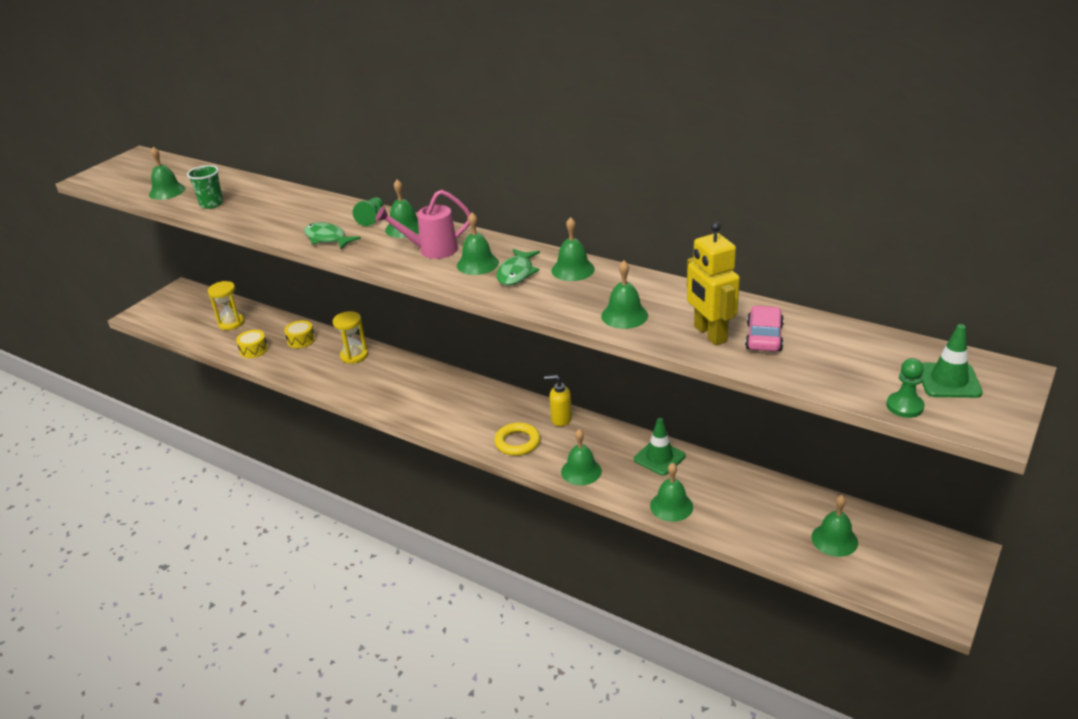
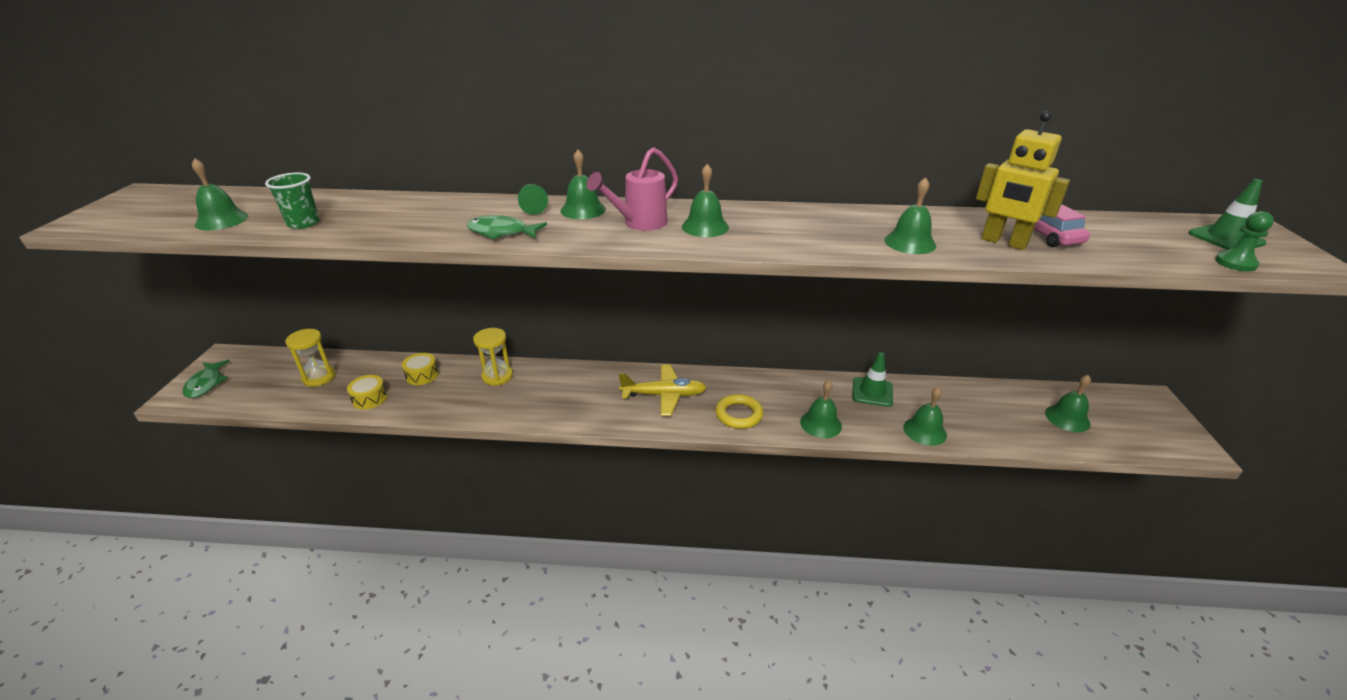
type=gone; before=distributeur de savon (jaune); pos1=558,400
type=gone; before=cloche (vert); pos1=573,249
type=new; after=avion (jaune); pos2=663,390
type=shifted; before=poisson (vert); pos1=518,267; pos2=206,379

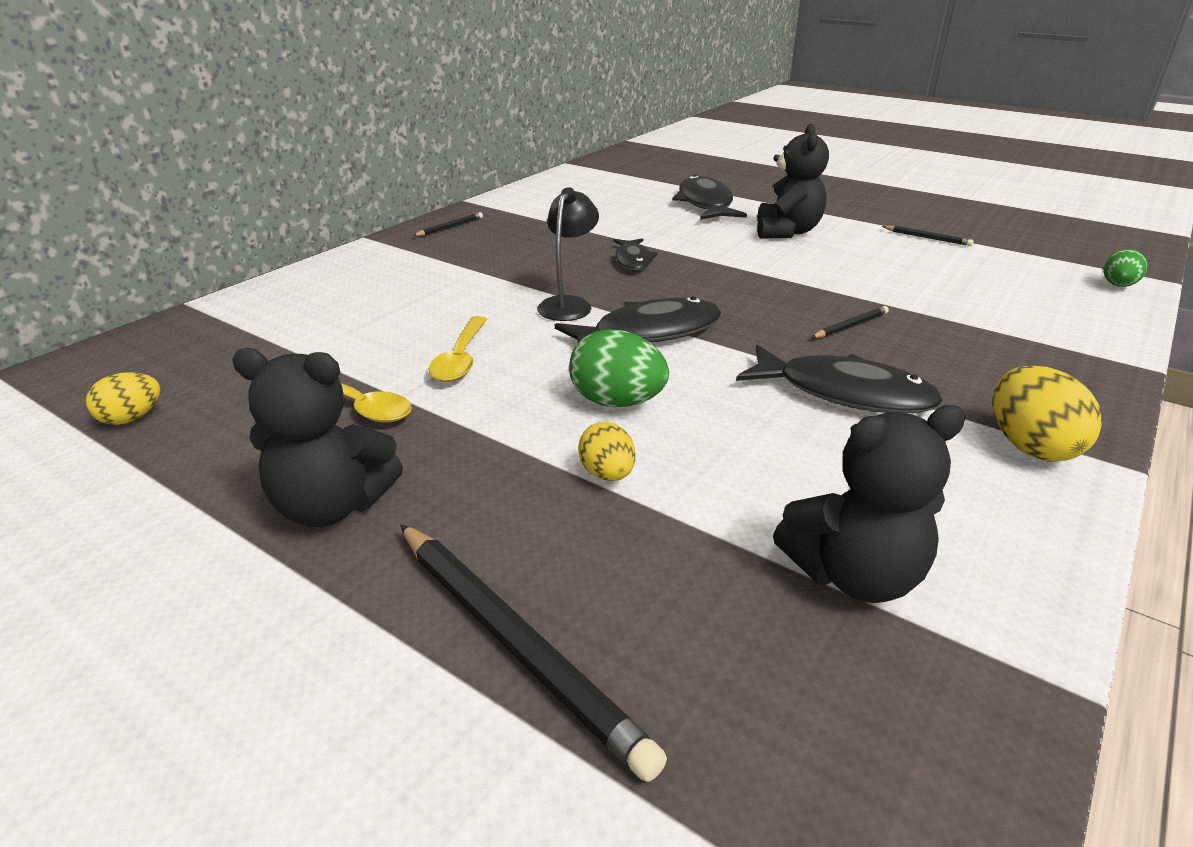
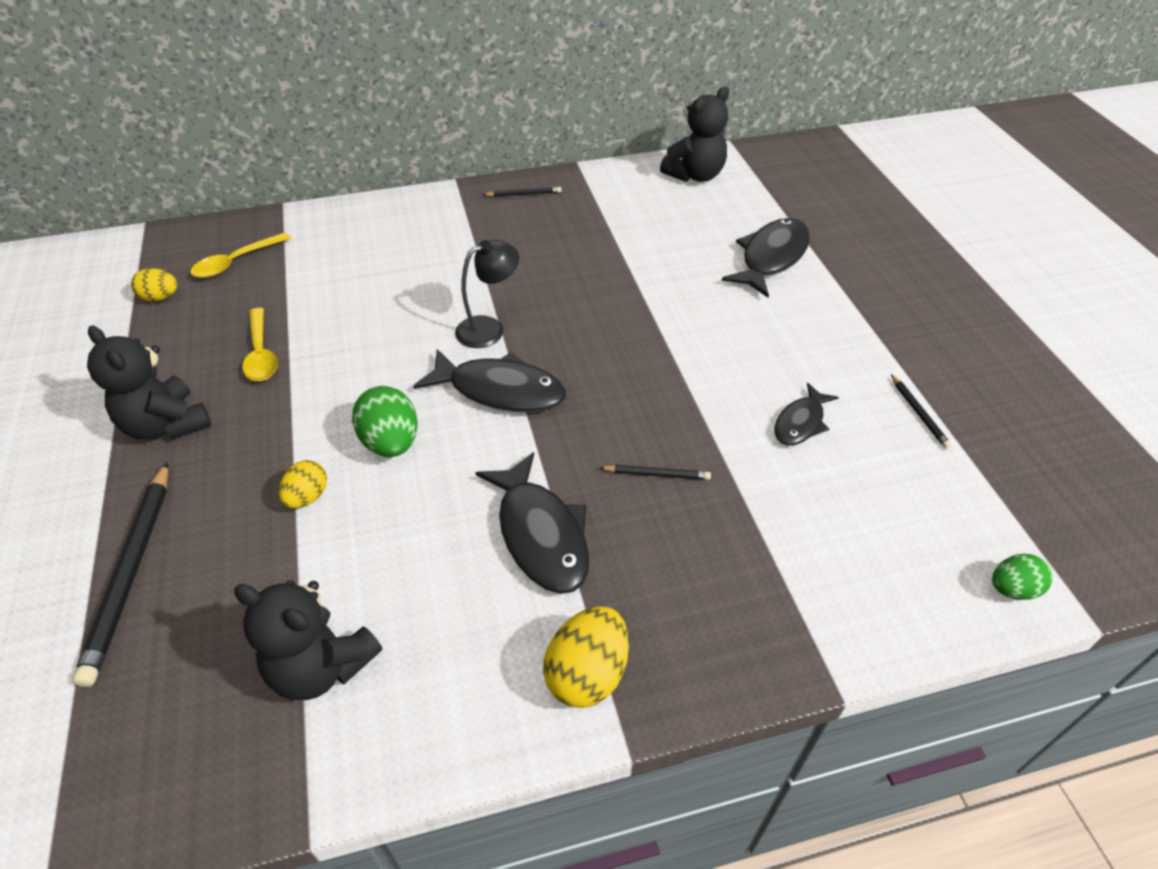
type=shifted; before=cuillère (jaune); pos1=458,349; pos2=240,255
type=shifted; before=poisson (noir); pos1=636,254; pos2=807,414
type=shifted; before=ours en peluche (noir); pos1=793,181; pos2=694,134

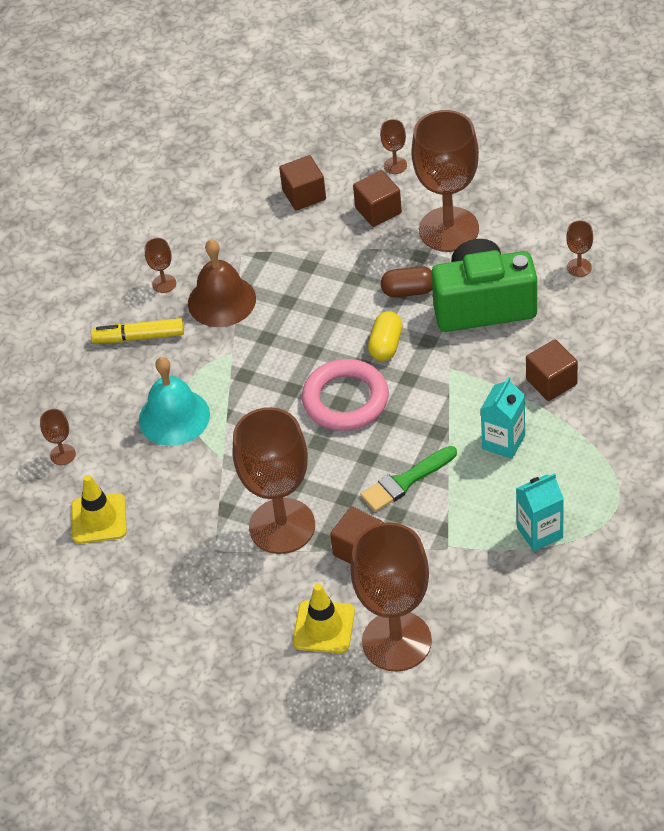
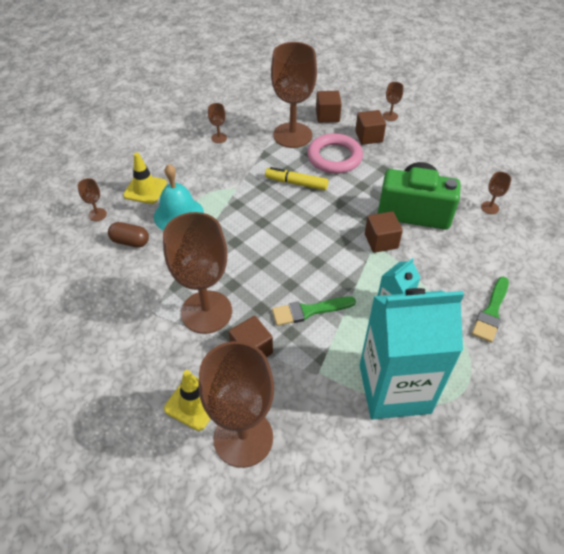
type=gone; before=cloche (marron); pos1=222,283
type=gone; before=gélule (jaune); pos1=385,336
type=new; after=pinceau (vert); pos2=490,310
type=shifted; before=cône de chantier (jaune); pos1=99,509; pos2=145,178
type=shifted; before=feutre (jaune); pos1=137,330; pos2=296,179
type=shifted; before=anneau (rose); pos1=345,395; pos2=335,153
type=shifted; before=gélule (marron); pos1=406,281; pos2=128,234
type=shifted; before=verre à pied (marron); pos1=445,181; pos2=294,95
type=shifted; before=cube (marron); pos1=552,370; pos2=384,232
type=scaled; before=brique de lait (turquoise); pos1=540,512; pos2=411,354; scale=2.14

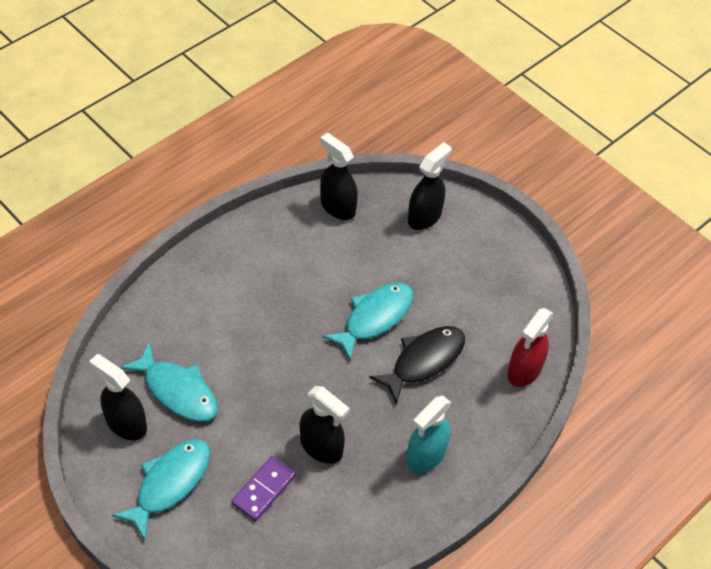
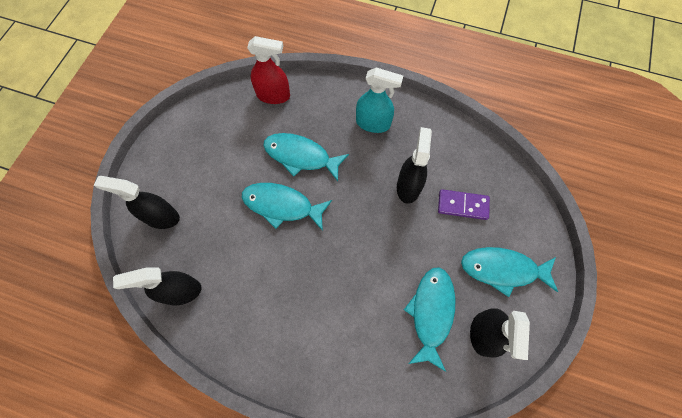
type=repainted; before=poisson (noir); after=poisson (turquoise); pos1=417,365; pos2=306,157
type=rotated; before=vaporisateur (noir); pos1=339,176; pos2=157,286; turn=60

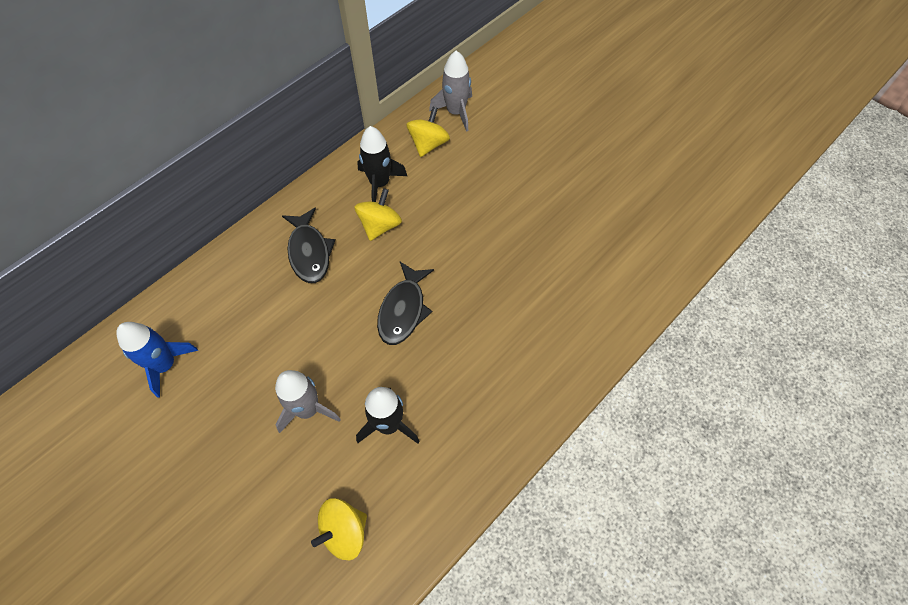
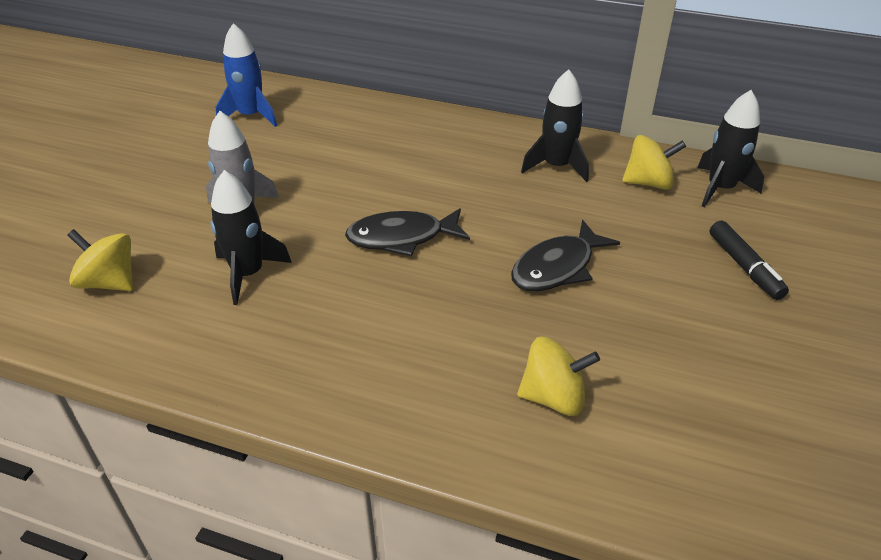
type=new; after=feutre (noir); pos2=749,260
type=shifted; before=poisson (noir); pos1=308,245; pos2=565,255
type=shifted; before=toupie (jaune); pos1=378,214; pos2=558,376
type=repainted; before=fusée (gris); after=fusée (noir); pos1=450,91; pos2=730,148

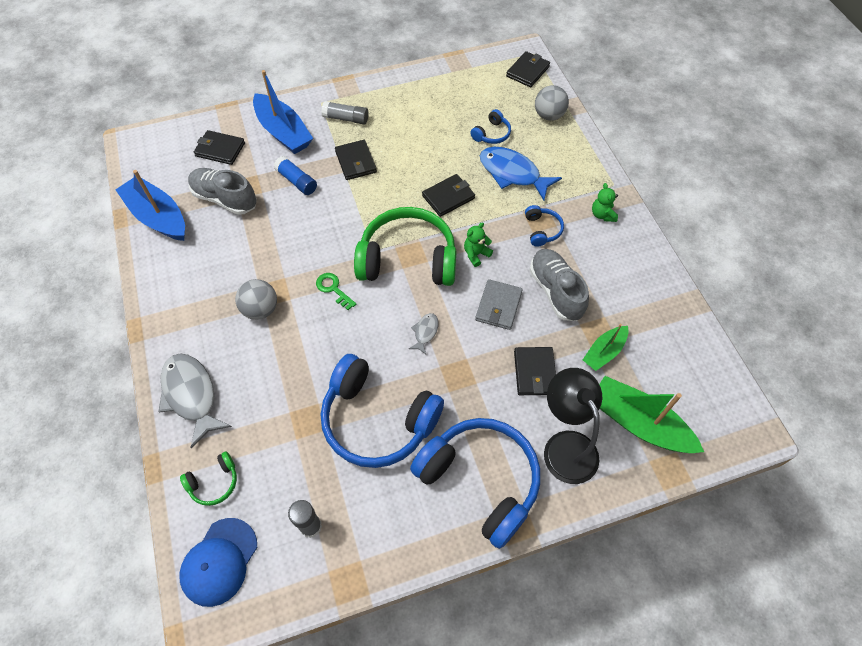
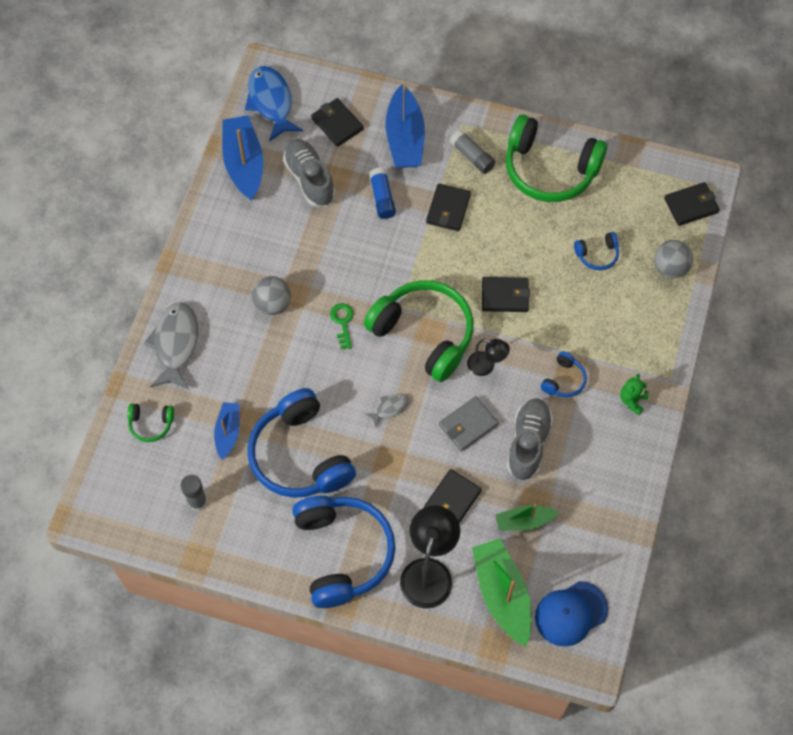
type=new; after=bateau (bleu); pos2=227,431
type=new; after=casque audio (vert); pos2=556,158
type=shifted; before=casquette (bleu); pos1=218,562; pos2=571,614
type=shifted; before=poisson (bleu); pos1=521,173; pos2=274,104
type=swapped; before=ours en peluche (vert); after=lampe (noir); pos1=478,244; pos2=488,357

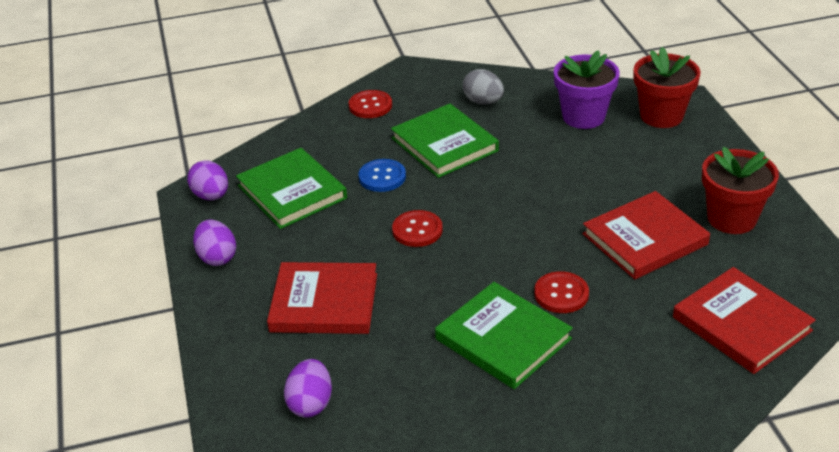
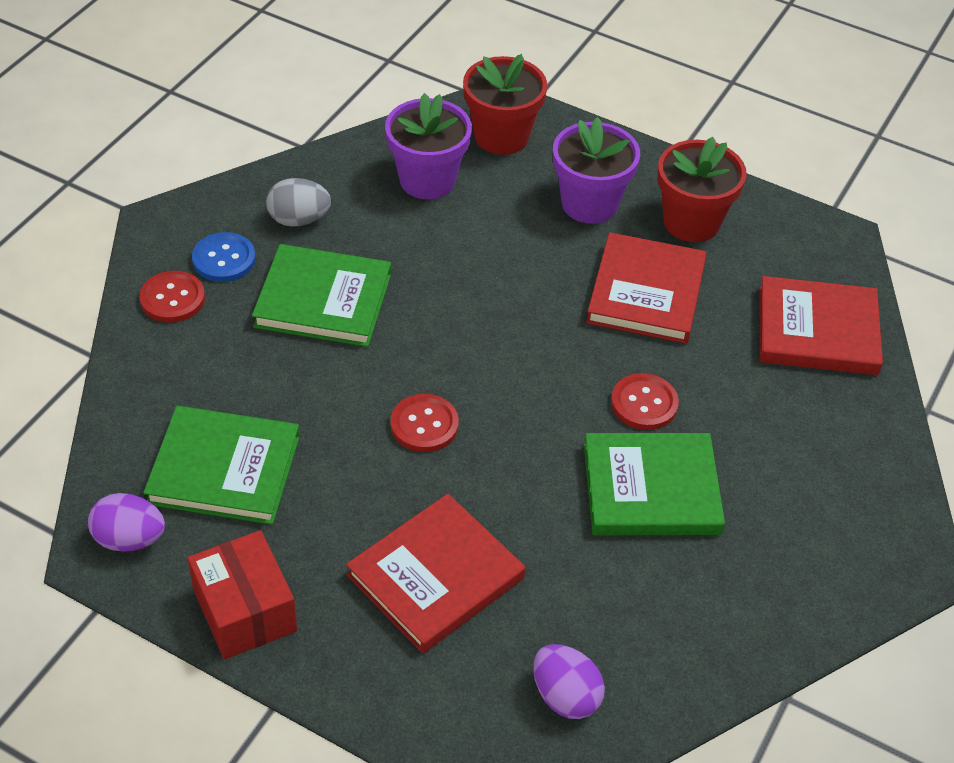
type=new; after=pot de fleurs (violet); pos2=596,170
type=shifted; before=bouton (bleu); pos1=382,175; pos2=224,257
type=swapped; before=œuf (violet); after=boîte (rouge); pos1=214,243; pos2=242,595

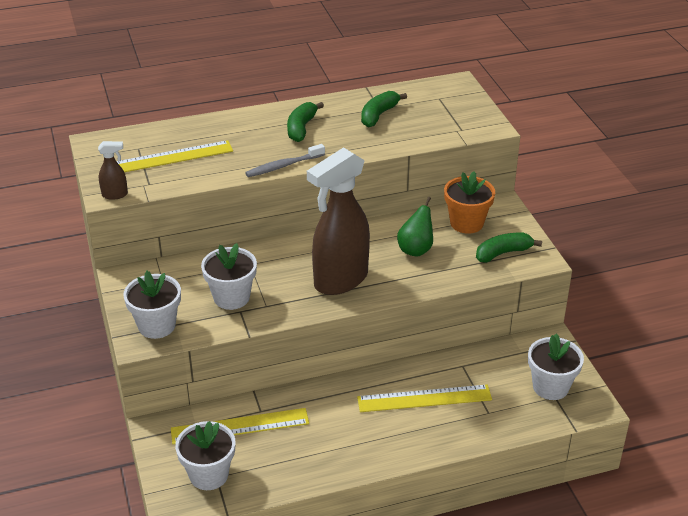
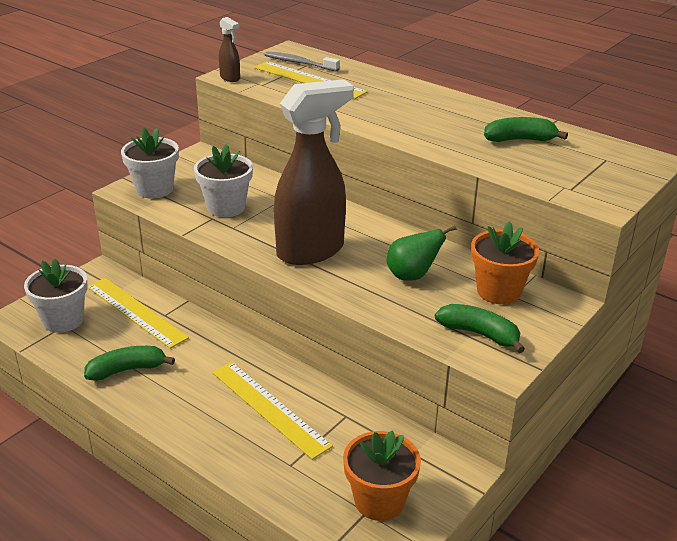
type=shifted; before=brosse à dents (gris); pos1=285,160; pos2=302,62
type=shifted; before=banane (vert); pos1=305,122; pos2=129,363
type=repainted; before=pot de fleurs (blanc); after=pot de fleurs (orange); pos1=556,366; pos2=382,476
type=rotated; before=vaporisateur (marron); pos1=338,221; pos2=314,172; turn=135

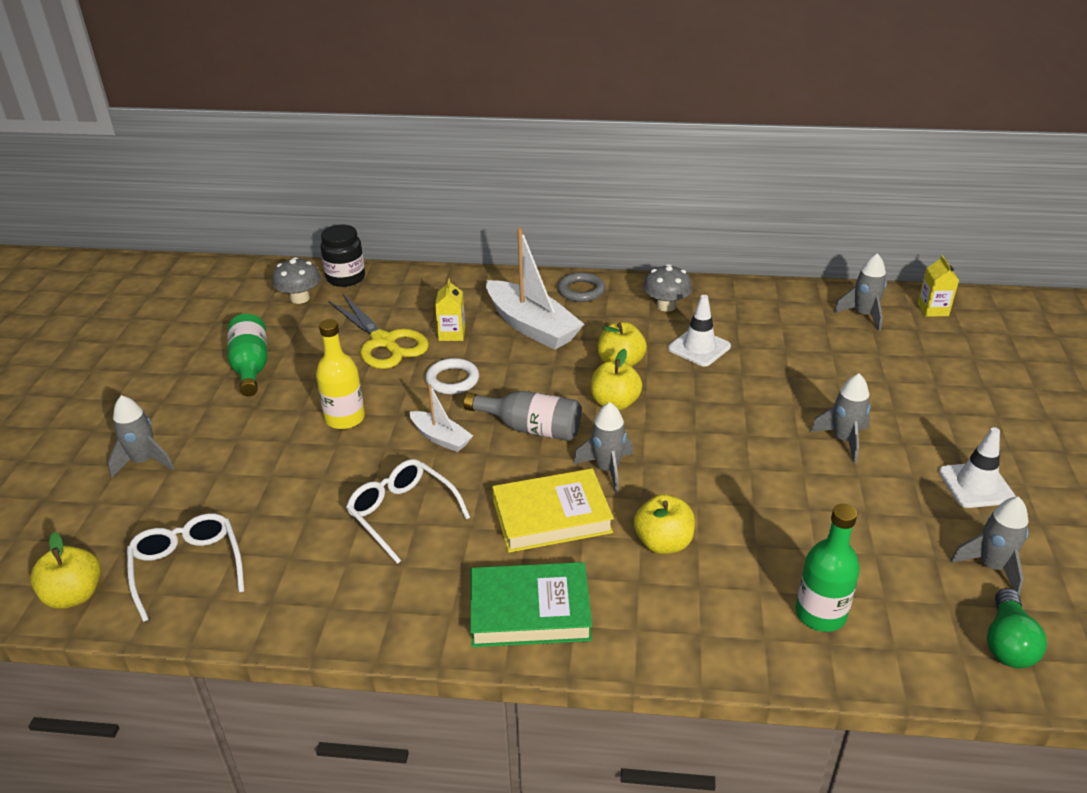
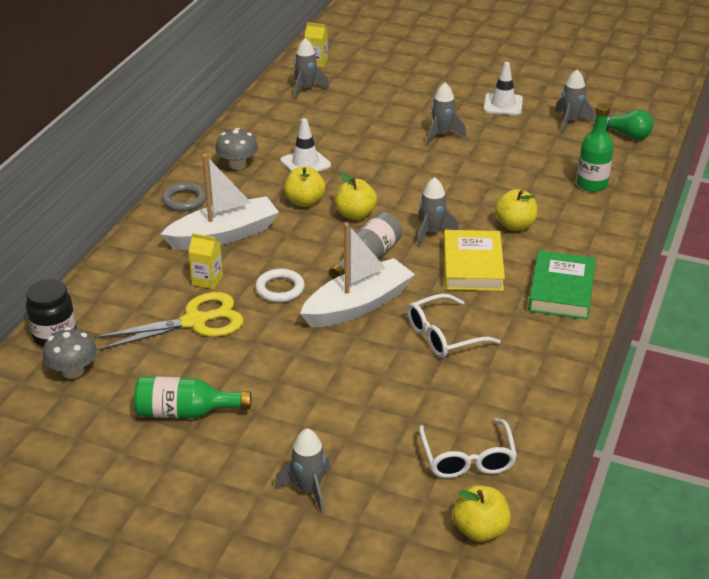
type=gone; before=bouteille (jaune); pos1=340,374
type=rotated; before=lunettes (blanc); pos1=185,567; pos2=468,448; turn=-90
type=scaled; before=bateau (blanc); pos1=441,418; pos2=357,275; scale=1.92

